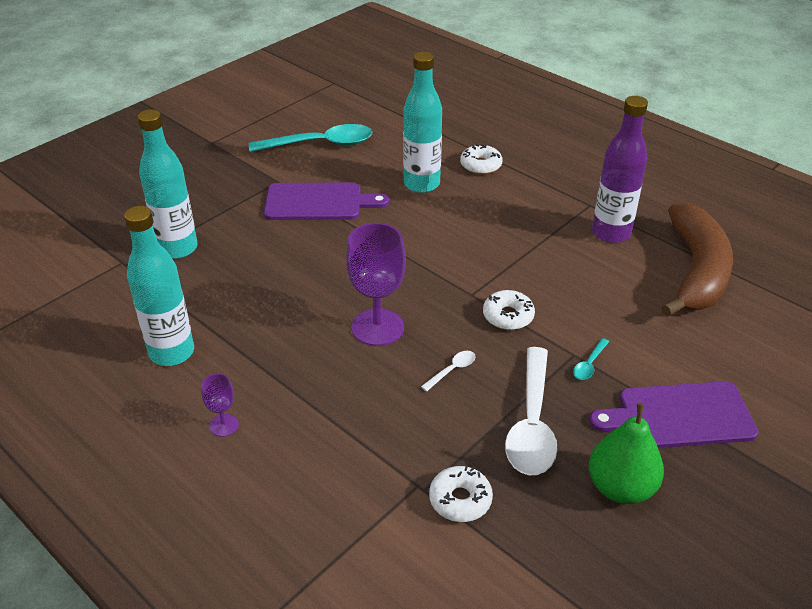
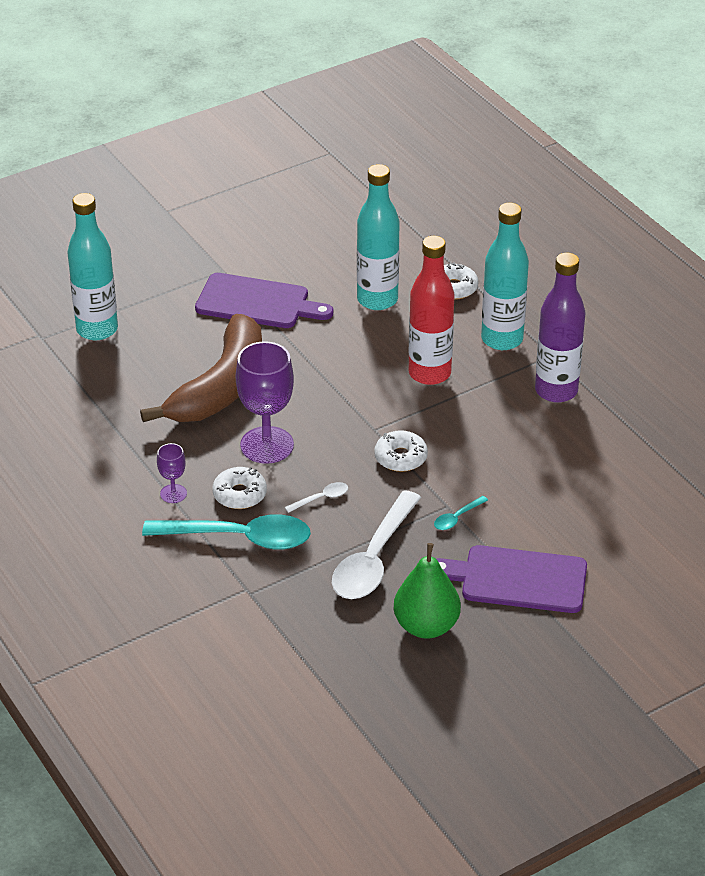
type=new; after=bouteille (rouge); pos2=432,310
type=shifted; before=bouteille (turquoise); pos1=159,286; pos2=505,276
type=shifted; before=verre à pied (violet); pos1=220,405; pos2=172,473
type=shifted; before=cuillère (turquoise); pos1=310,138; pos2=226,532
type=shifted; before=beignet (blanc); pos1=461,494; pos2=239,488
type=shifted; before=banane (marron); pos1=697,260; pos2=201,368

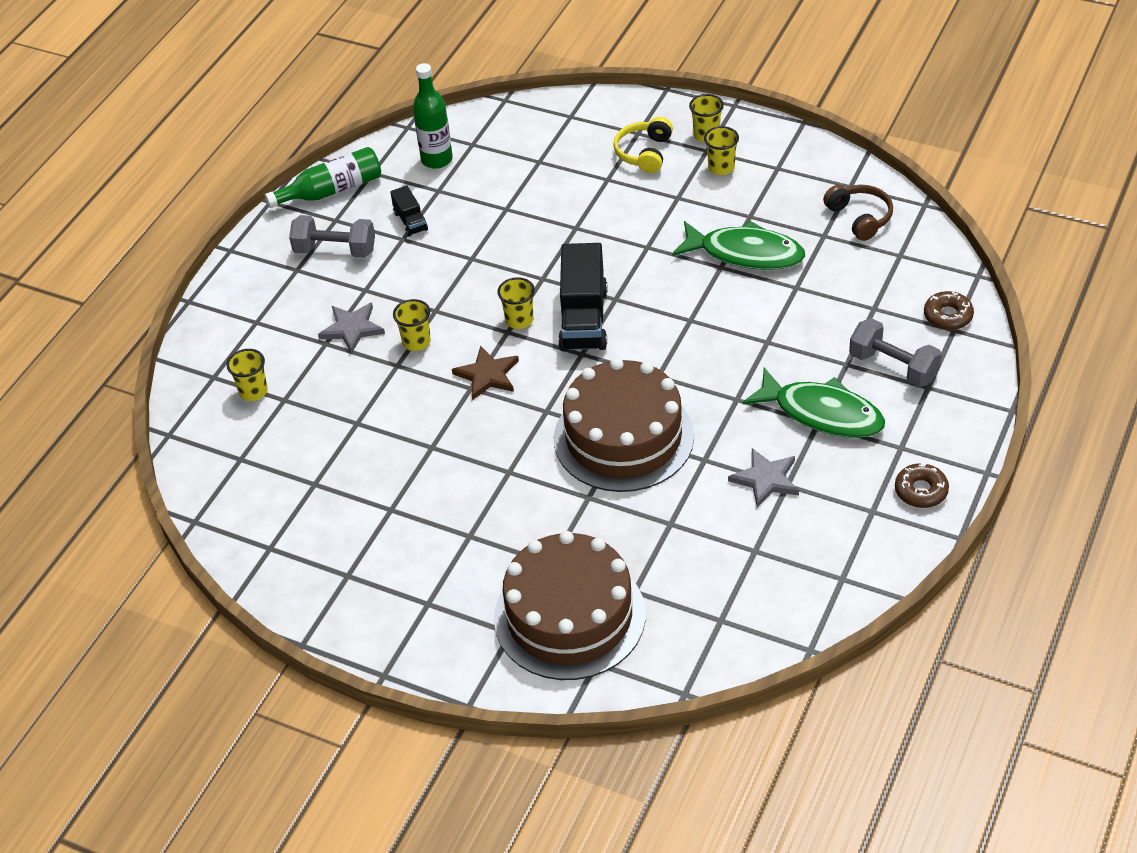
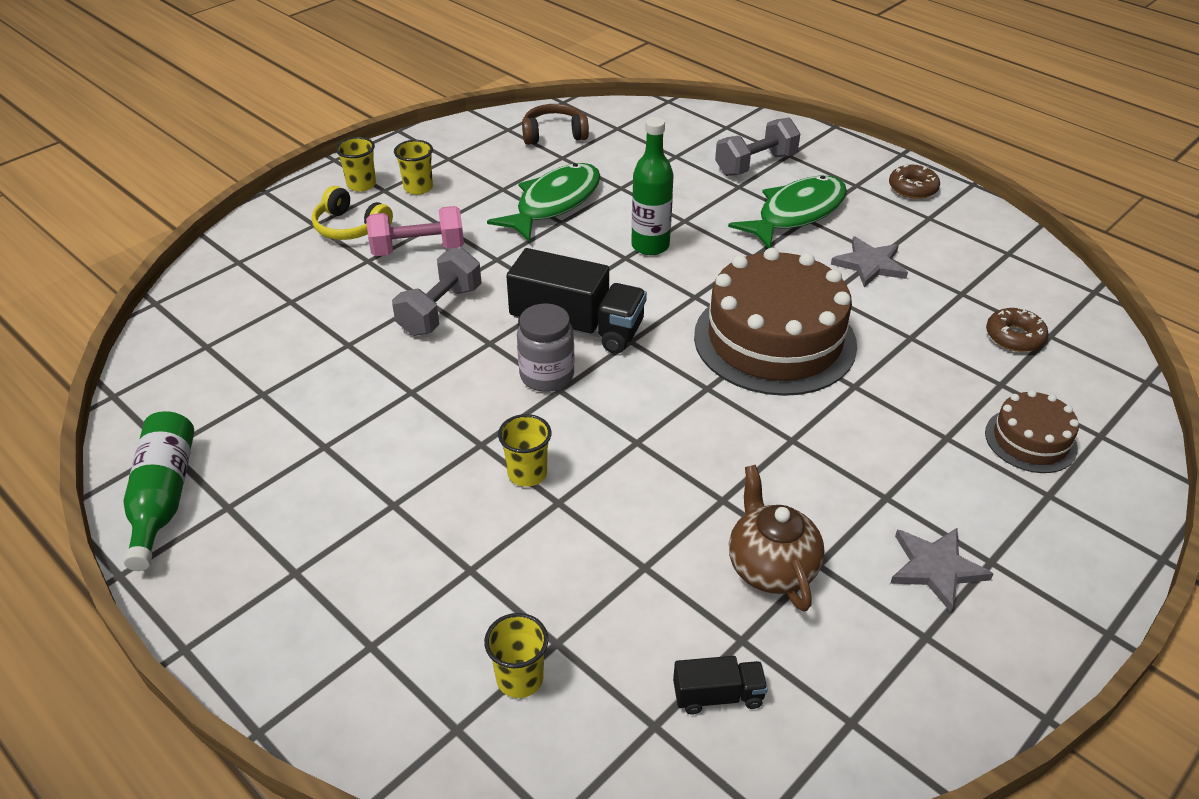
type=gone; before=étoile (marron); pos1=485,372
type=new; after=haltère (rose); pos2=415,231
type=new; after=théière (marron); pos2=777,538
type=shifted; before=haltère (gris); pos1=332,236; pos2=437,292
type=shifted; before=étoile (gris); pos1=351,328; pos2=941,570
type=shifted; before=camion (noir); pos1=409,210; pos2=720,685
type=shifted; before=bouteille (vert); pos1=433,116; pos2=652,186
type=shifted; before=beignet (marron); pos1=949,310; pos2=1017,329
type=swapped; before=gobelet (jaune); after=bocal (gris); pos1=516,303; pos2=545,347
type=scaled; before=gâteau (marron); pos1=570,605; pos2=1032,431; scale=0.5

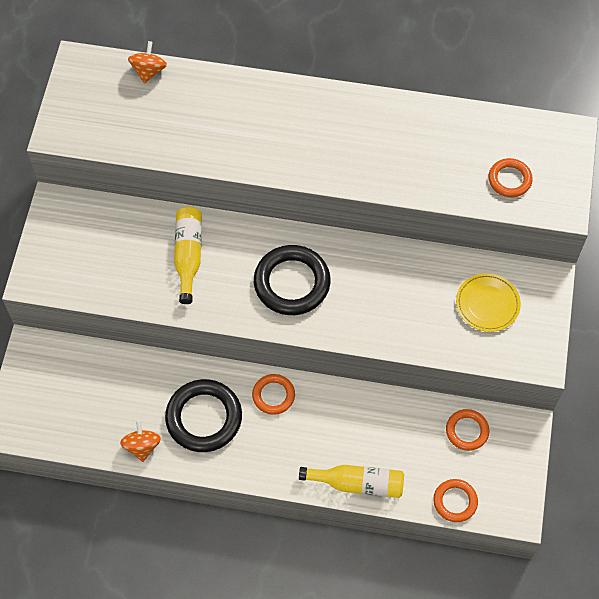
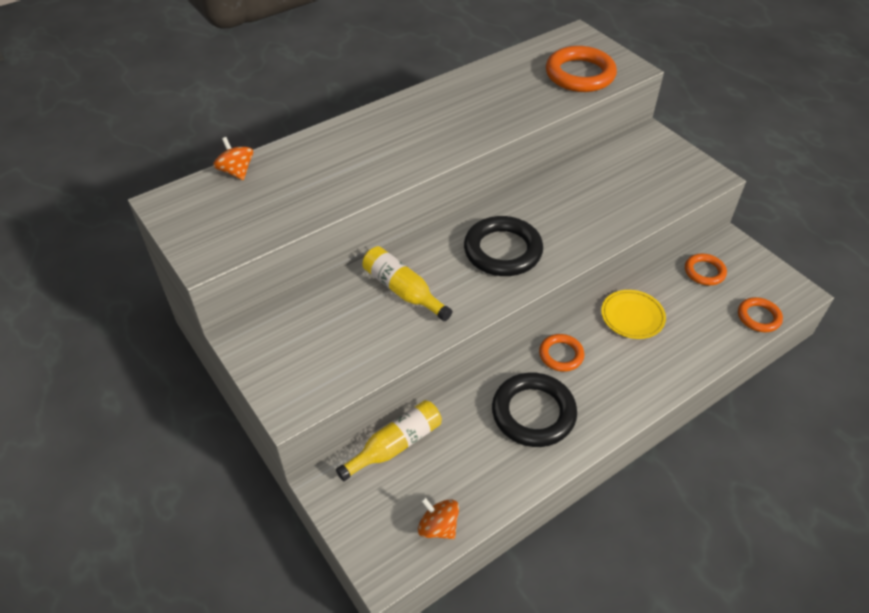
type=shifted; before=toupie (orange); pos1=140,441; pos2=438,518
type=shifted; before=bouteille (jaune); pos1=351,481; pos2=389,440
type=shifted; before=assiette (jaune); pos1=488,302; pos2=633,314
type=scaled; before=anneau (orange); pos1=511,177; pos2=581,69; scale=1.77

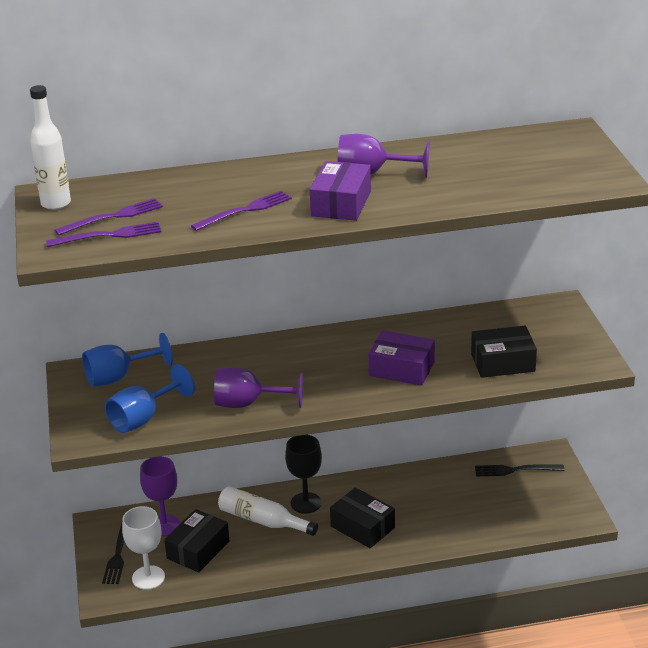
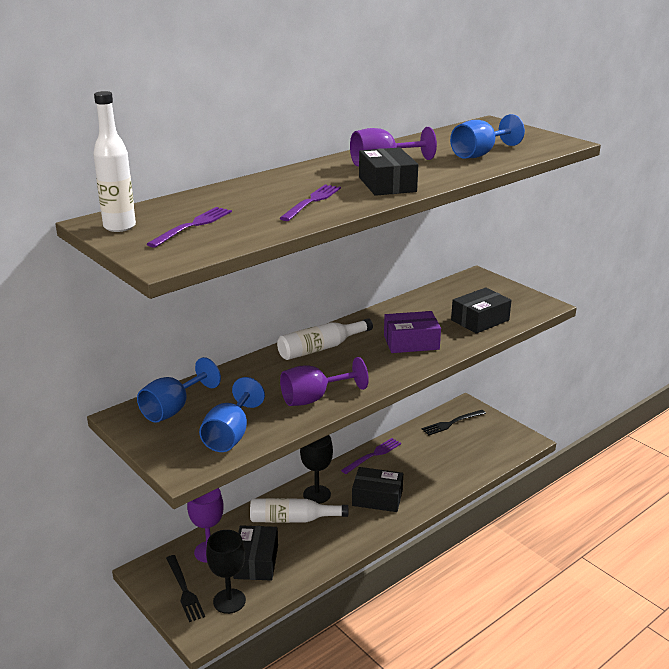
type=new; after=bouteille (blanc); pos2=325,339
type=new; after=verre à pied (bleu); pos2=487,136
type=shifted; before=fourchette (violet); pos1=103,234; pos2=371,456
type=repainted; before=verre à pied (blanc); after=verre à pied (noir); pos1=143,548; pos2=226,572
type=repainted; before=boîte (violet); after=boîte (noir); pos1=340,191; pos2=388,171

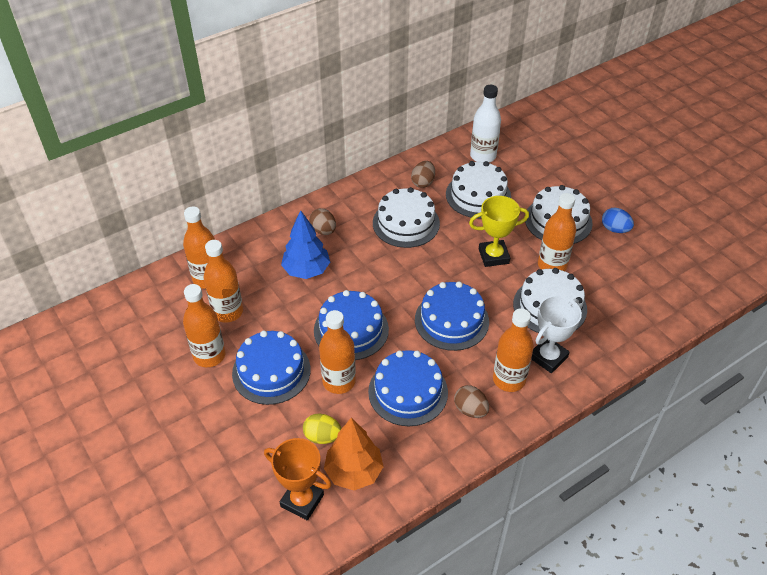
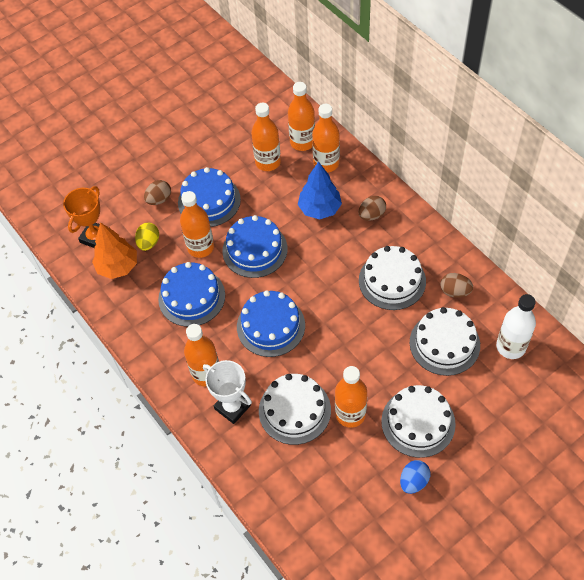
type=gone; before=trophée (jaune); pos1=499,231
type=shifted; before=bouteille (orange); pos1=204,325; pos2=326,138
type=shifted; before=œuf (marron); pos1=471,401; pos2=157,192

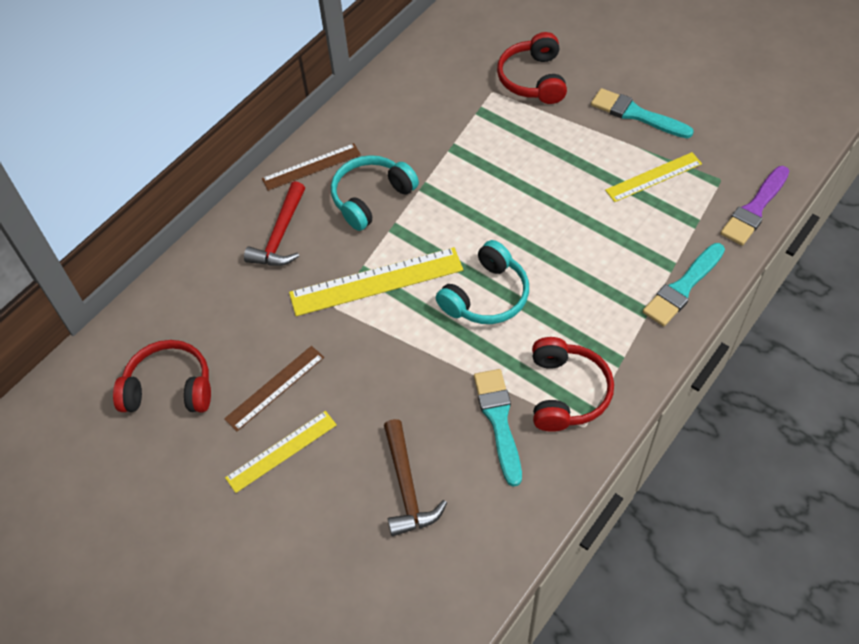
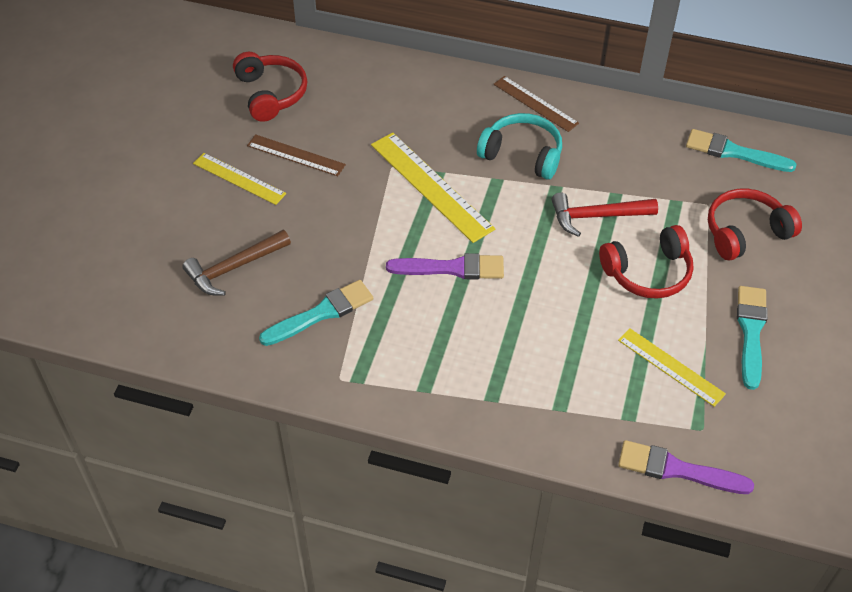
type=shifted; before=marteau (rouge); pos1=274,223; pos2=605,215
type=shifted; before=casque audio (rouge); pos1=573,384; pos2=646,262
type=shifted; before=pinceau (turquoise); pos1=684,284; pos2=741,150
type=swapped; before=casque audio (turquoise); after=pinceau (violet); pos1=482,282; pos2=445,266

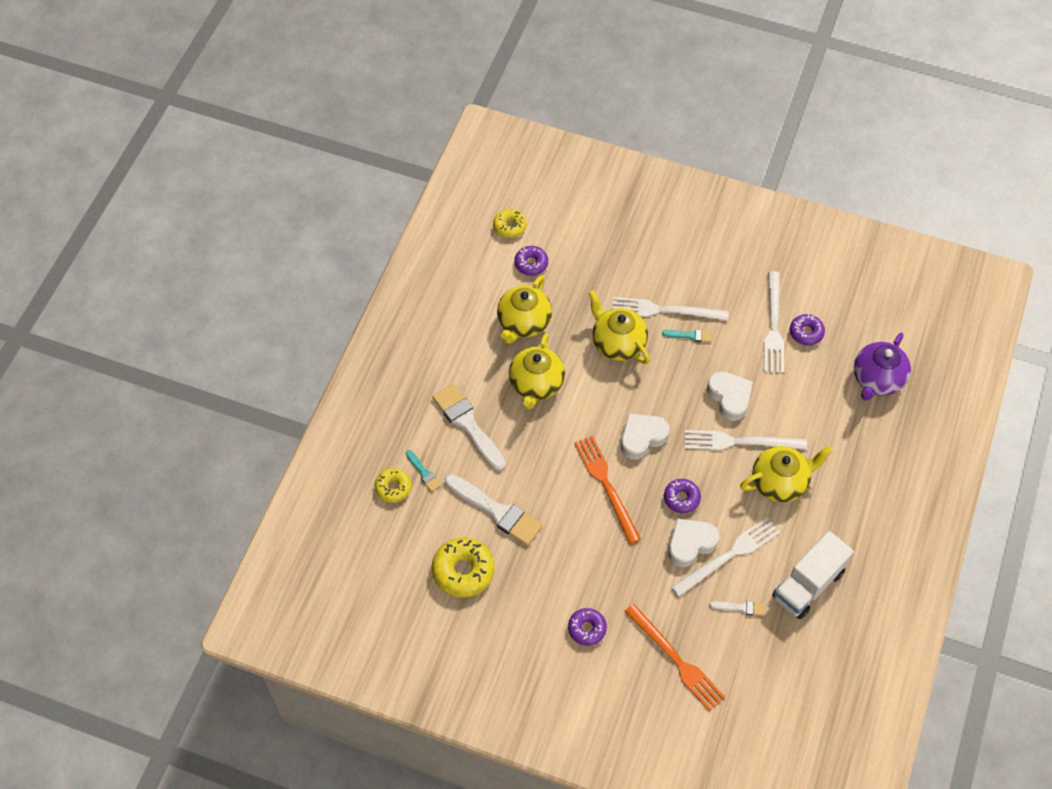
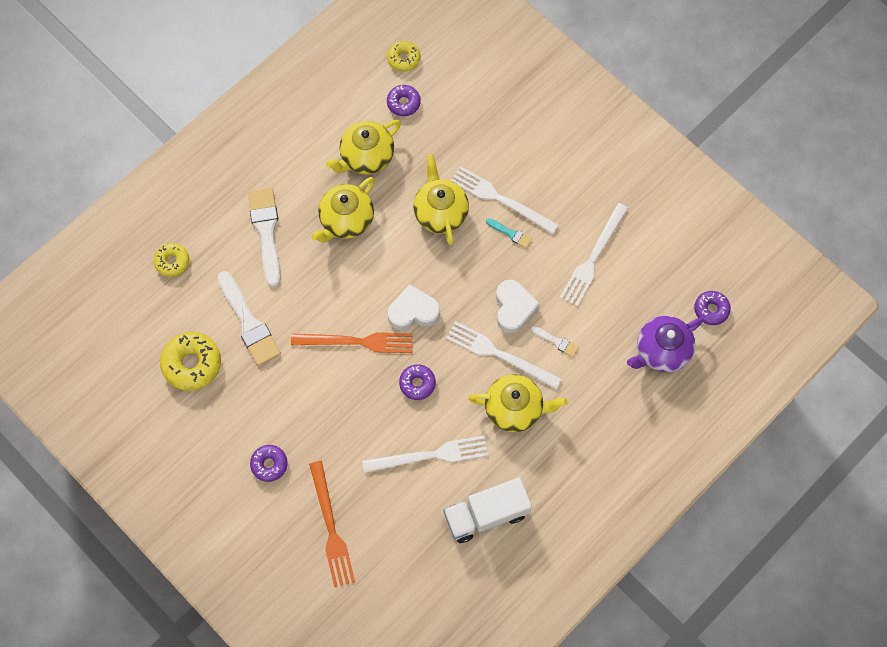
type=gone; before=pinceau (turquoise); pos1=424,471
type=gone; before=cœur (blanc); pos1=693,542
type=shifted; before=pinceau (blanc); pos1=737,608; pos2=555,341
type=shifted; before=beignet (violet); pos1=807,330; pos2=712,308
type=rotated; before=fourchette (orange); pos1=607,489; pos2=352,342; turn=90

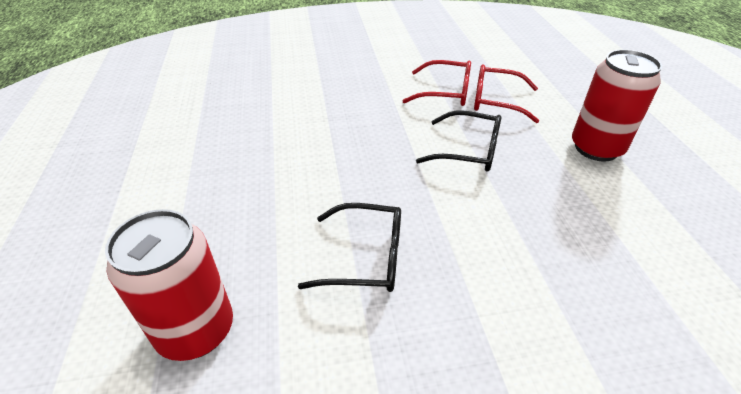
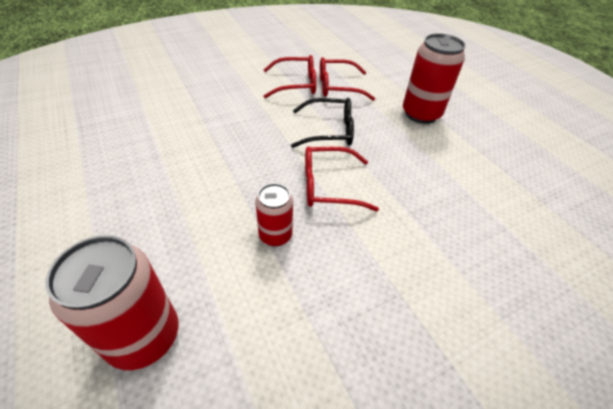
type=new; after=lunettes (rouge); pos2=342,178
type=swapped; before=lunettes (noir); after=canette (rouge); pos1=349,247; pos2=274,215

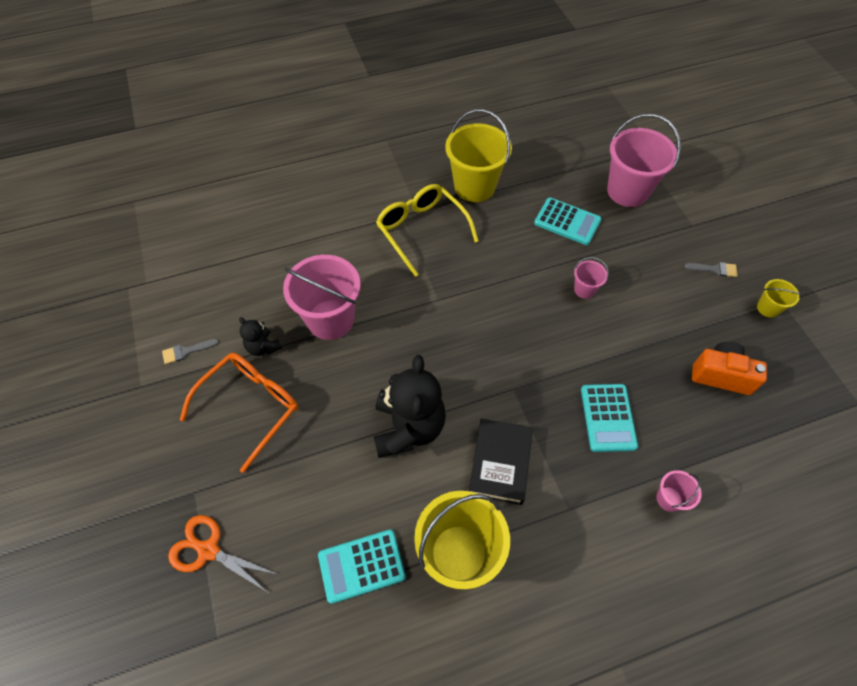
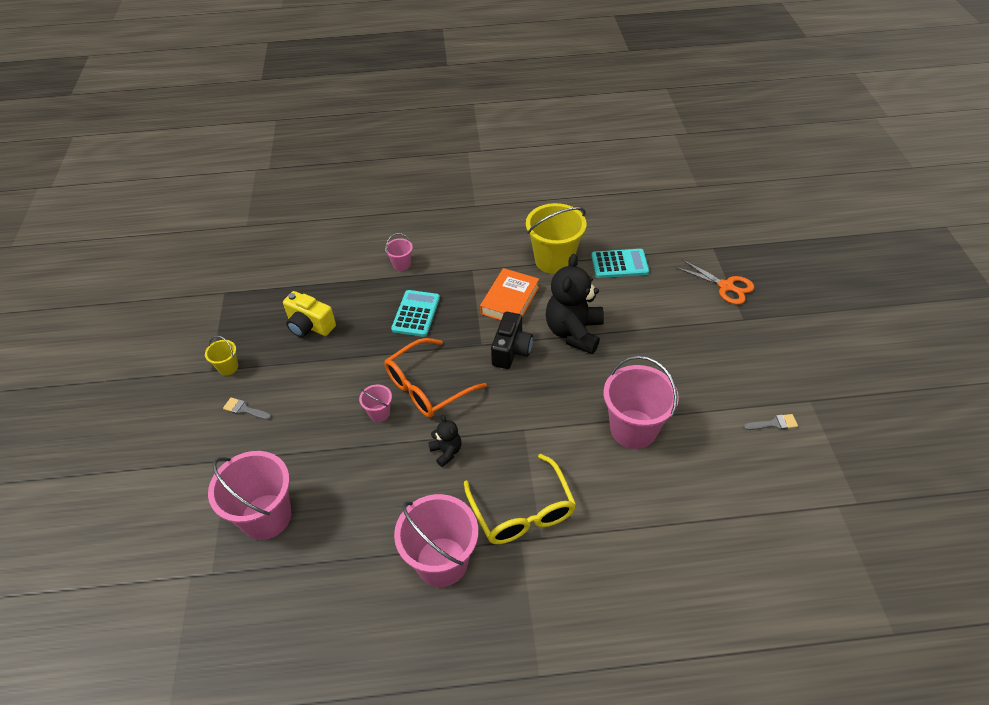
type=gone; before=calculatrice (turquoise); pos1=568,221
type=new; after=appareil photo (noir); pos2=512,340
type=shifted; before=lunettes (orange); pos1=239,413; pos2=435,378
type=shifted; before=ours en peluche (noir); pos1=260,336; pos2=444,441
type=repainted; before=seau (jaune); after=seau (rose); pos1=478,155; pos2=436,540
type=repainted; before=livre (noir); after=livre (orange); pos1=501,462; pos2=509,294
type=repainted; before=appareil photo (orange); after=appareil photo (jaune); pos1=729,368; pos2=309,314

